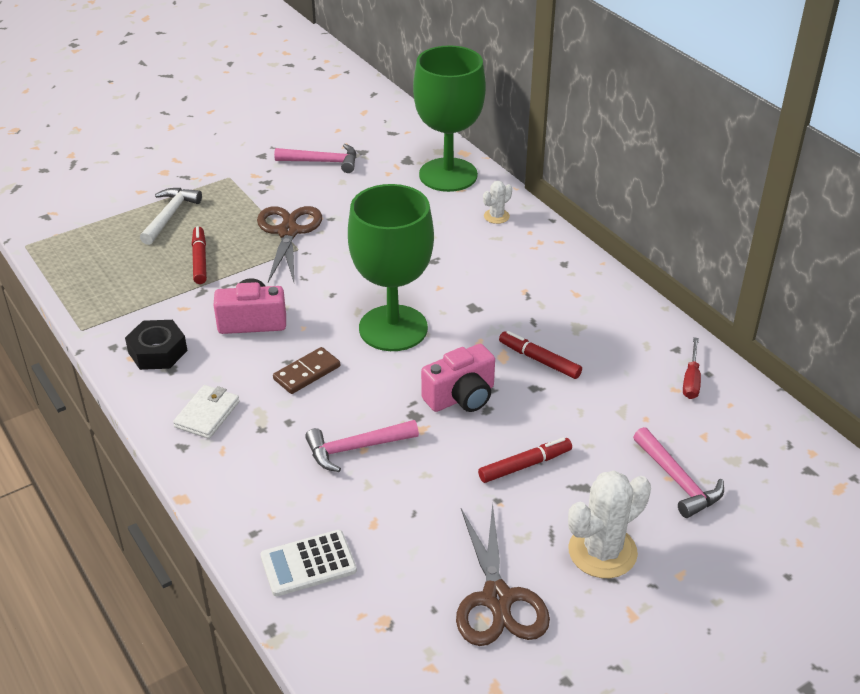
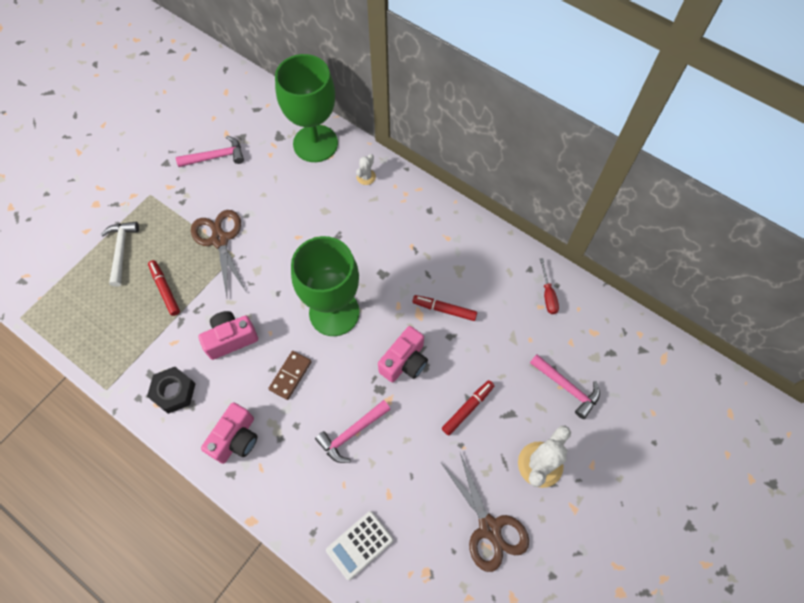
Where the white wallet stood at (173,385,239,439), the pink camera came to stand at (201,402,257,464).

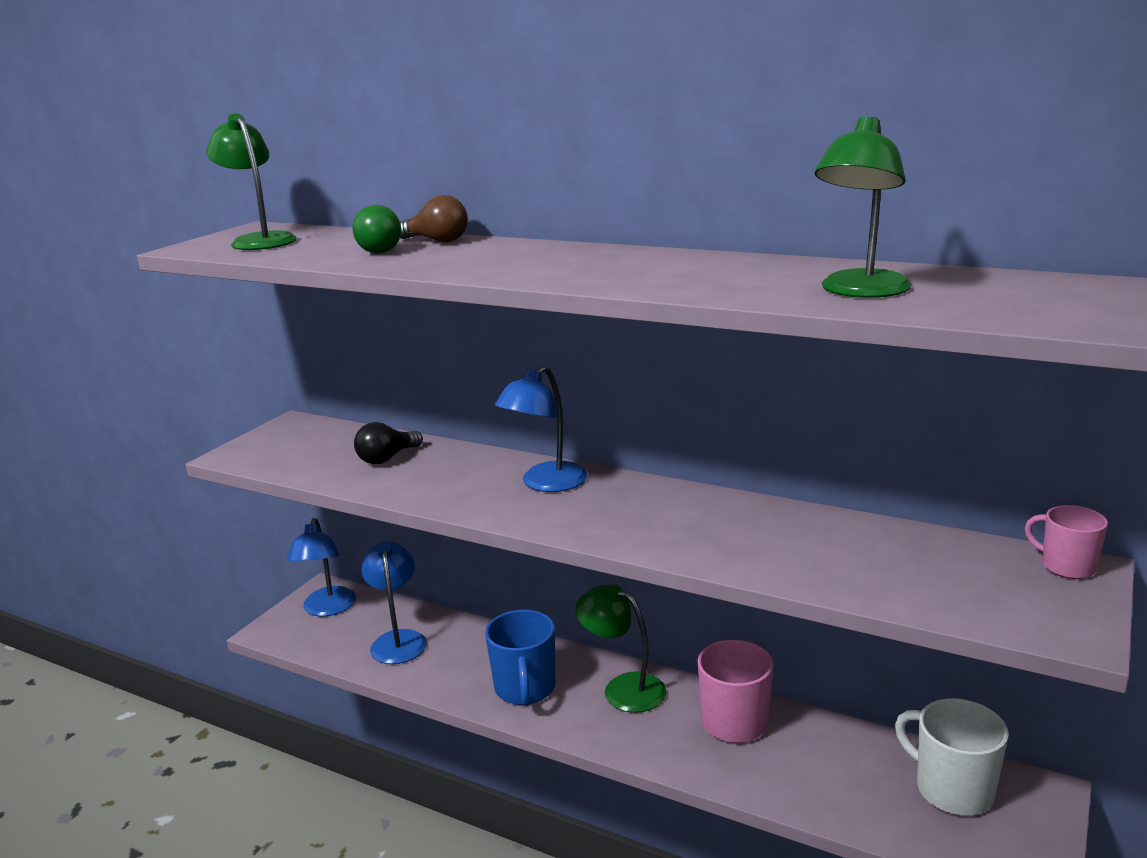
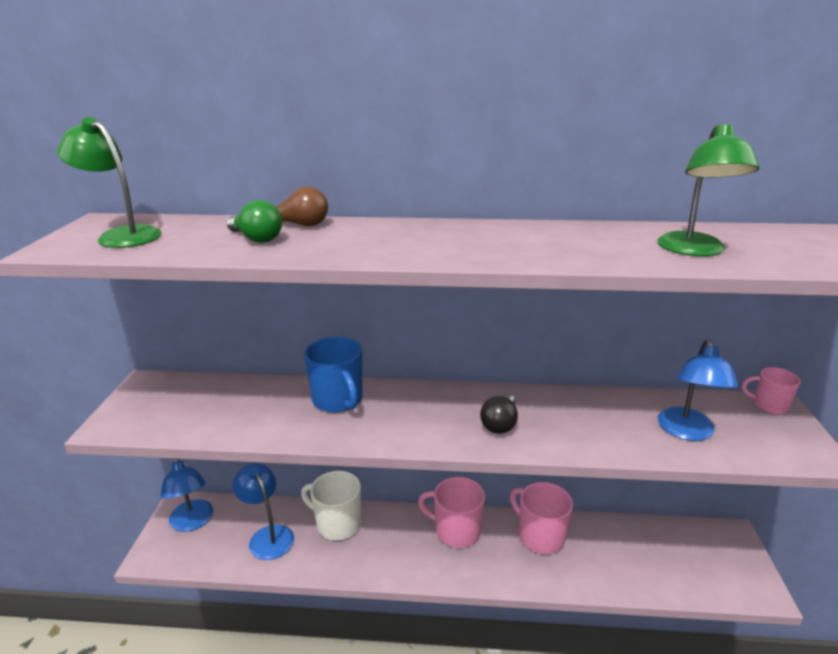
The white mug ended up elsewhere, having gone from (895,698,1009,815) to (301,471,361,540).
The blue mug ended up elsewhere, having gone from (485,610,556,706) to (304,337,363,413).
Where the green lamp stood at (575,584,666,713), the pink mug came to stand at (418,477,485,548).
The black light bulb ended up elsewhere, having gone from (354,422,423,464) to (480,394,518,434).
The blue lamp ended up elsewhere, having gone from (495,365,587,492) to (658,340,738,441).

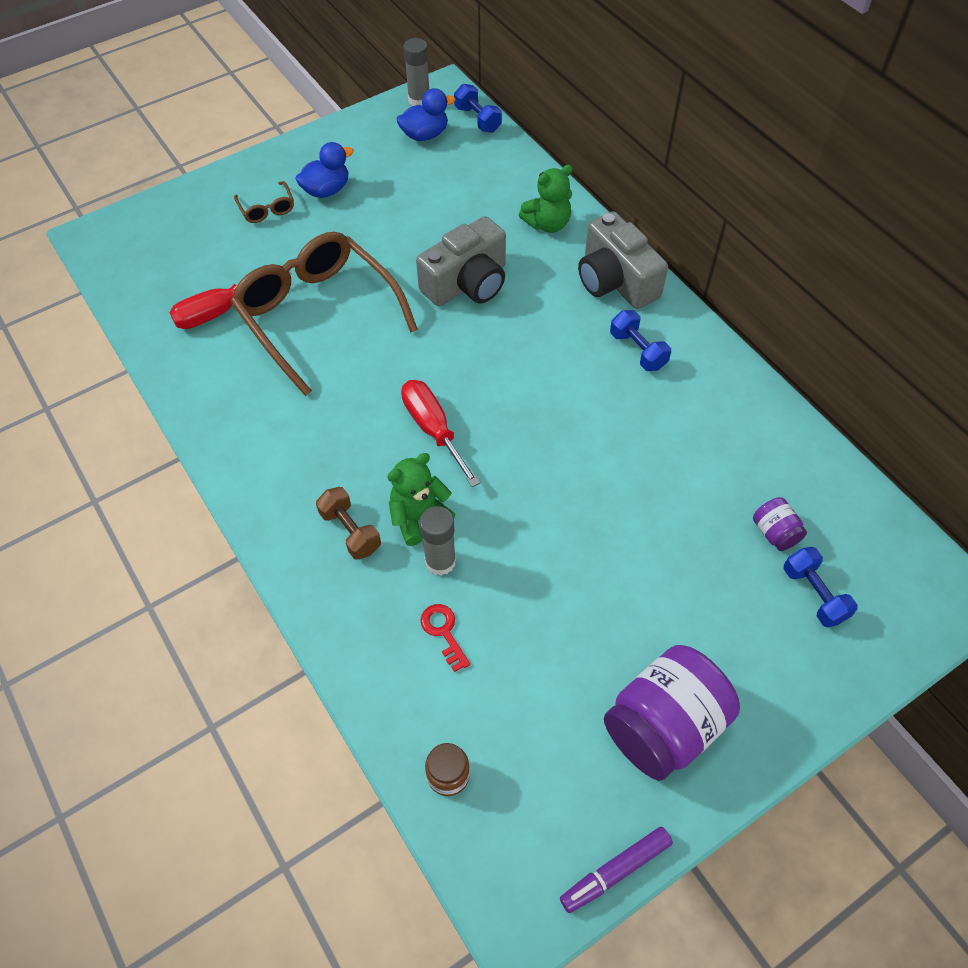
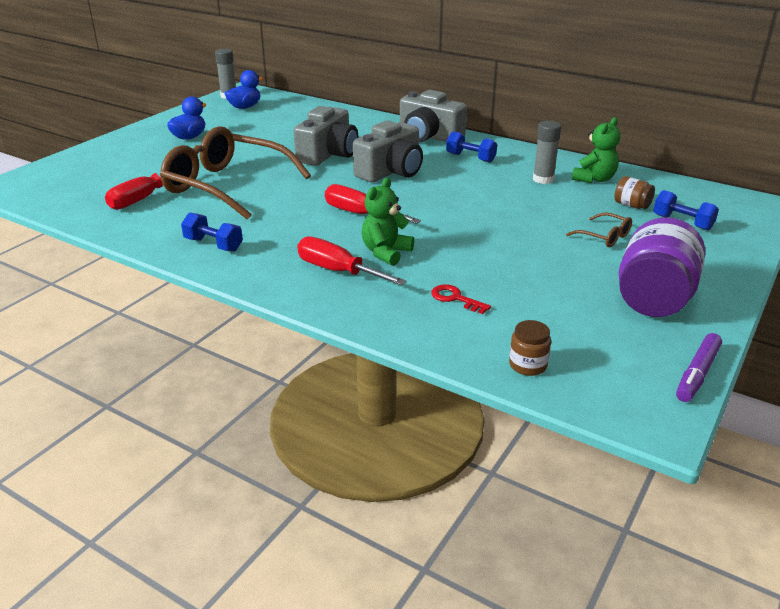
The blue dumbbell ended up elsewhere, having gone from (454,84,502,133) to (181,212,243,252).
Where the brown dumbbell stood at (316,487,381,560), the red screwdriver came to stand at (297,236,407,285).
The second view gained the grey camera at (353,121,423,182).
The grey glue stick ended up elsewhere, having gone from (420,506,456,576) to (533,121,561,184).
The brown glasses ended up elsewhere, having gone from (234,181,294,223) to (566,212,632,247).
The green teddy bear ended up elsewhere, having gone from (519,165,573,233) to (572,117,620,183).
What was the purple jar at (753,497,807,551) turned into the brown jar at (614,176,655,209).

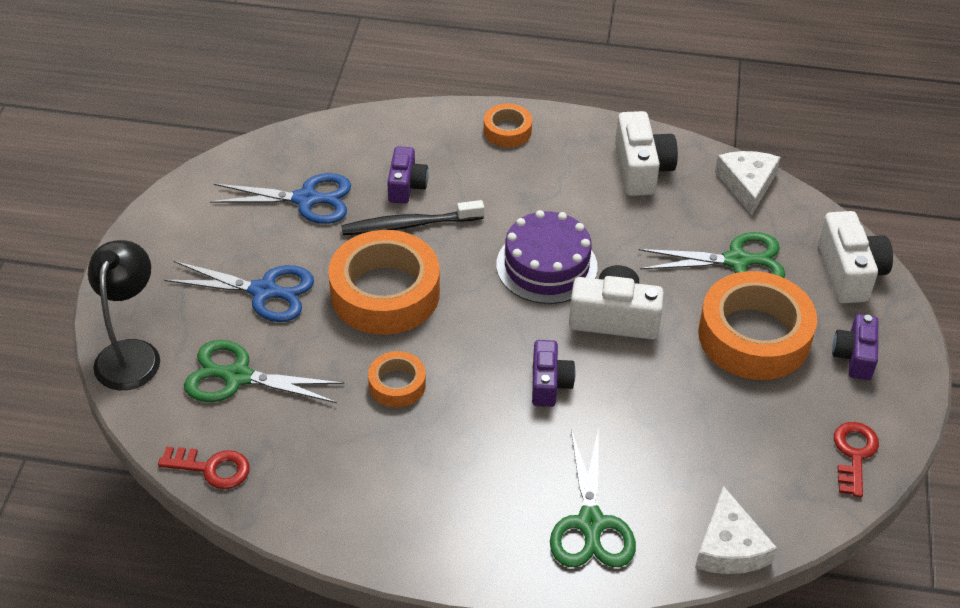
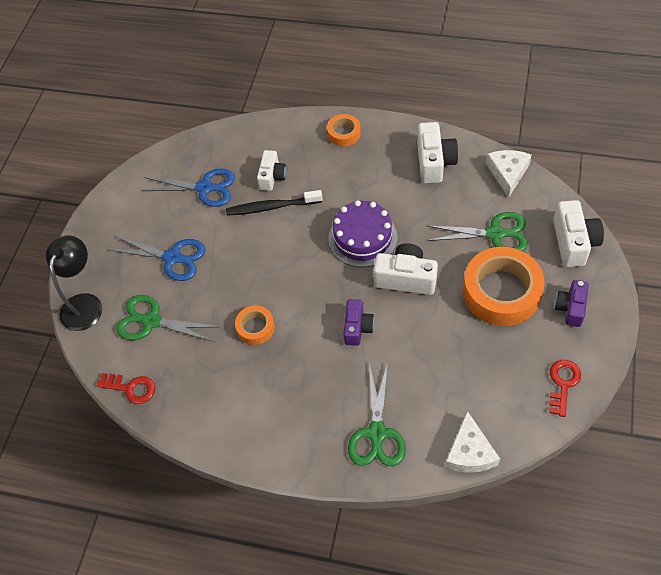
What was the purple camera at (387,146,429,204) turned into the white camera at (257,150,287,191).
The second view lost the orange tape at (328,230,440,335).

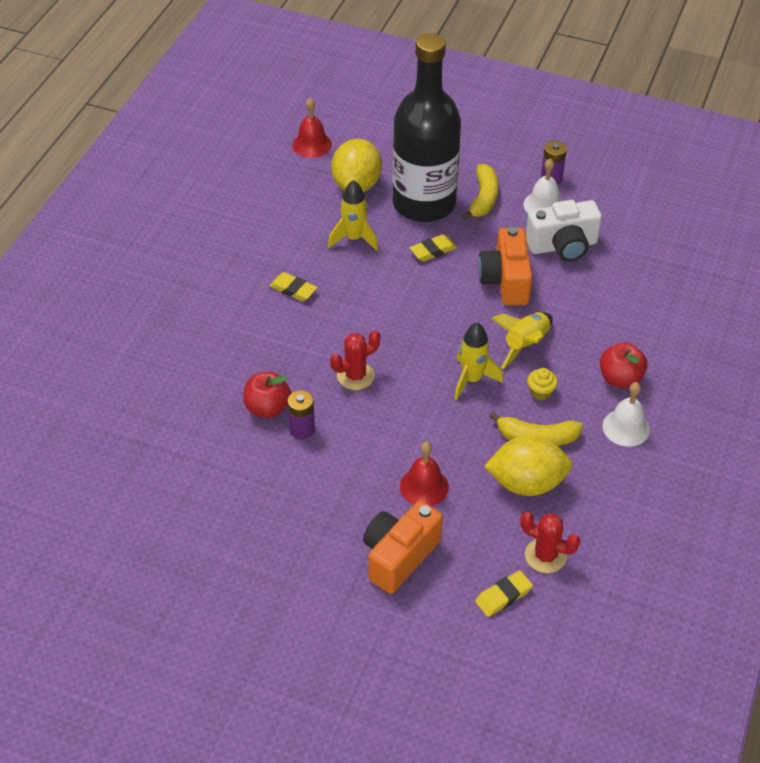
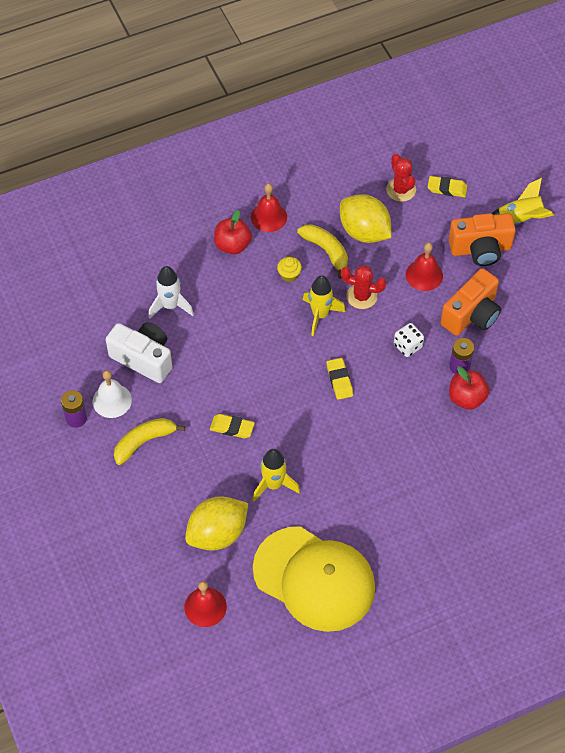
The second view gained the white rocket at (148,266,194,319).
What was the white bell at (603,382,650,447) turned into the red bell at (251,183,287,232).
The second view gained the yellow cap at (253,526,375,632).
The yellow eraser ended up elsewhere, having gone from (270,272,318,301) to (326,358,353,400).
The red cactus ended up elsewhere, having gone from (330,330,380,390) to (341,265,386,309).
The second view gained the white dice at (394,323,424,357).
The orange camera ended up elsewhere, having gone from (478,227,532,305) to (441,268,501,336).
The yellow rocket ended up elsewhere, having gone from (491,312,553,369) to (492,178,554,225).
The second view lost the black bottle at (392,33,461,222).

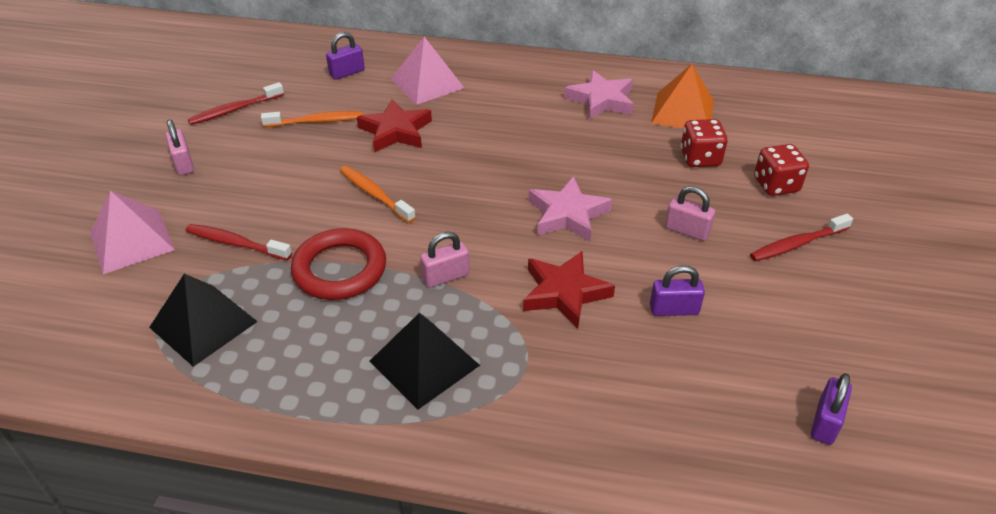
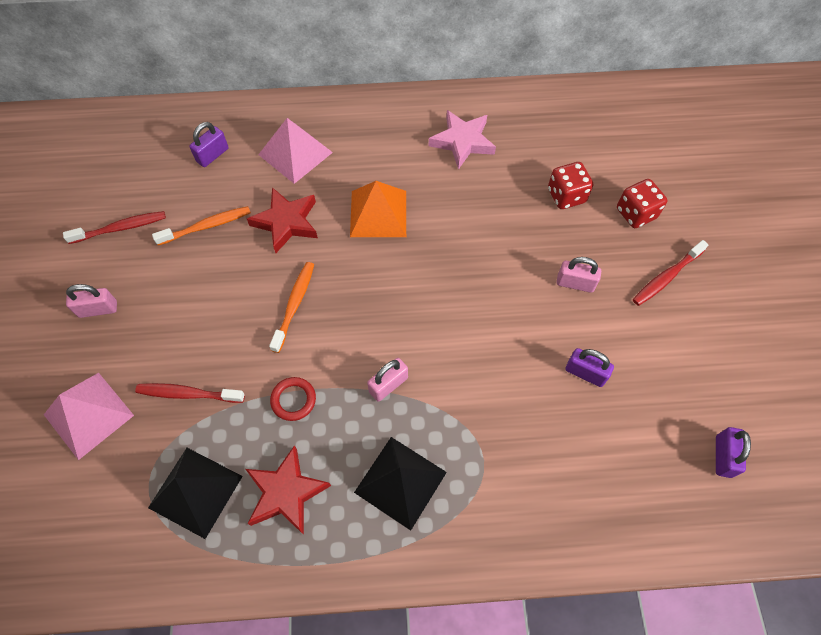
The red toothbrush at (188,82,284,125) ended up facing another way, 150 degrees counterclockwise from before.
The pink padlock at (165,120,194,175) ended up facing another way, 60 degrees counterclockwise from before.
The red star ended up elsewhere, having gone from (523,251,615,329) to (246,445,331,535).
The orange toothbrush at (340,166,416,223) ended up facing another way, 75 degrees clockwise from before.
The size of the red ring at (291,228,386,300) changed by a factor of 0.54.
The orange pyramid ended up elsewhere, having gone from (651,64,714,129) to (350,181,406,237).
The purple padlock at (650,265,705,316) ended up facing another way, 45 degrees clockwise from before.
The second view lost the pink star at (529,176,612,241).

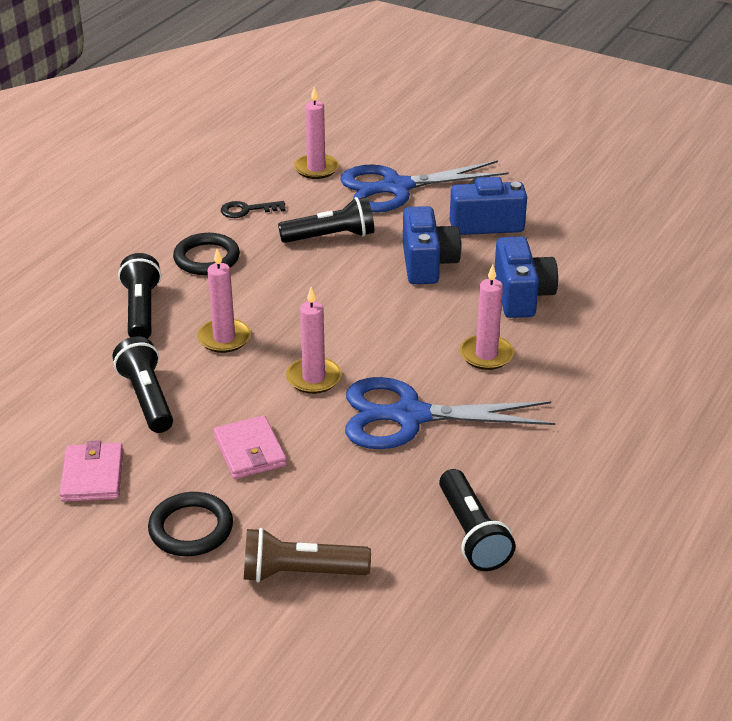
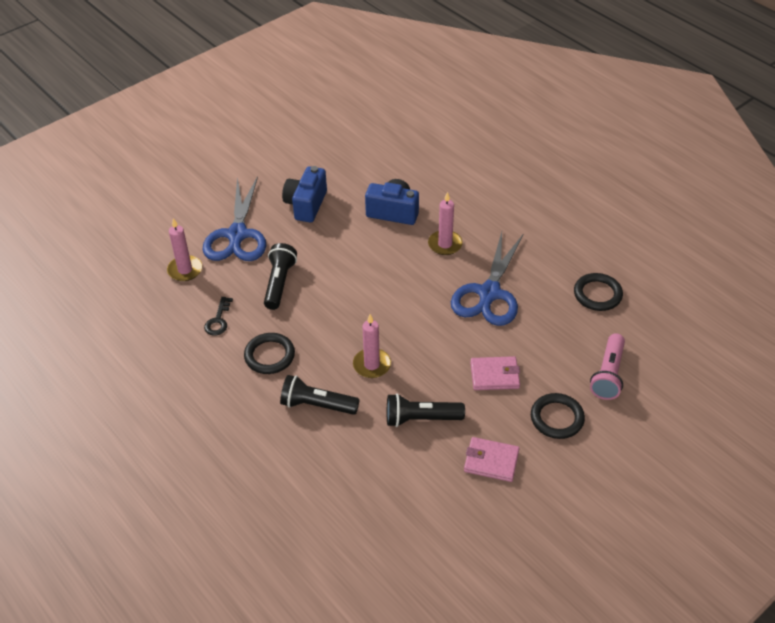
Where the black flashlight stood at (439,469,516,571), the black ring came to stand at (574,273,623,311).
What was the brown flashlight at (244,528,371,583) turned into the pink flashlight at (590,333,625,400).
The second view lost the pink candle at (286,287,342,394).
The second view lost the blue camera at (403,206,461,284).

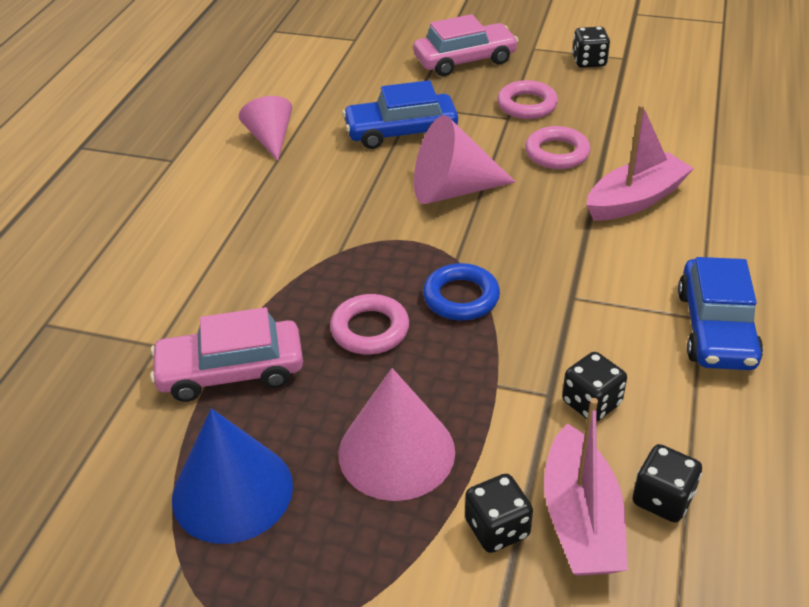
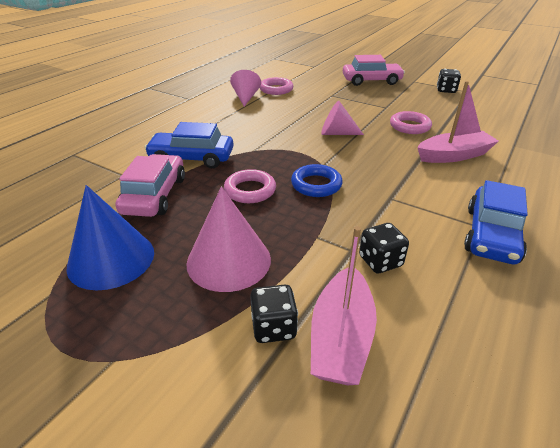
The pink car at (150,307,303,402) ended up facing another way, 90 degrees clockwise from before.
The blue car ended up elsewhere, having gone from (342,80,458,149) to (144,122,233,168).
The pink ring ended up elsewhere, having gone from (497,80,558,119) to (260,77,293,95).
The size of the pink cone at (414,115,515,204) changed by a factor of 0.66.
The second view lost the black dice at (632,444,702,523).

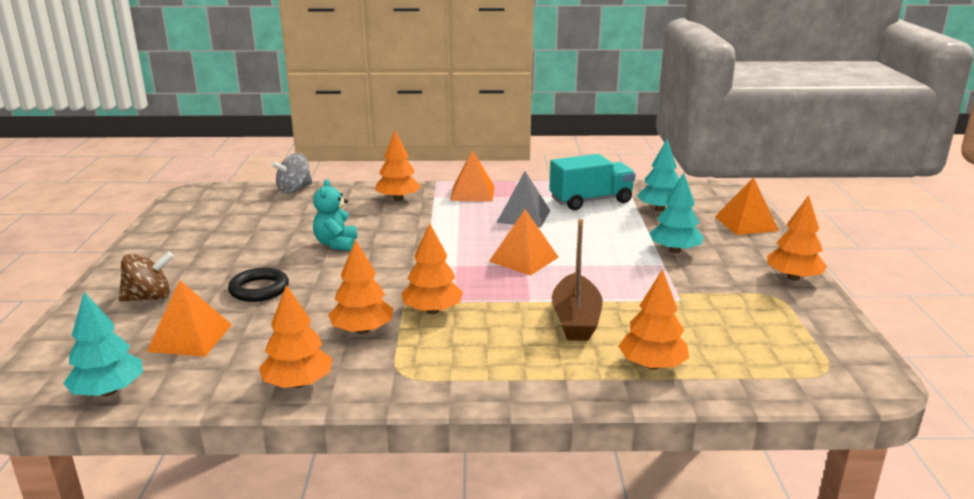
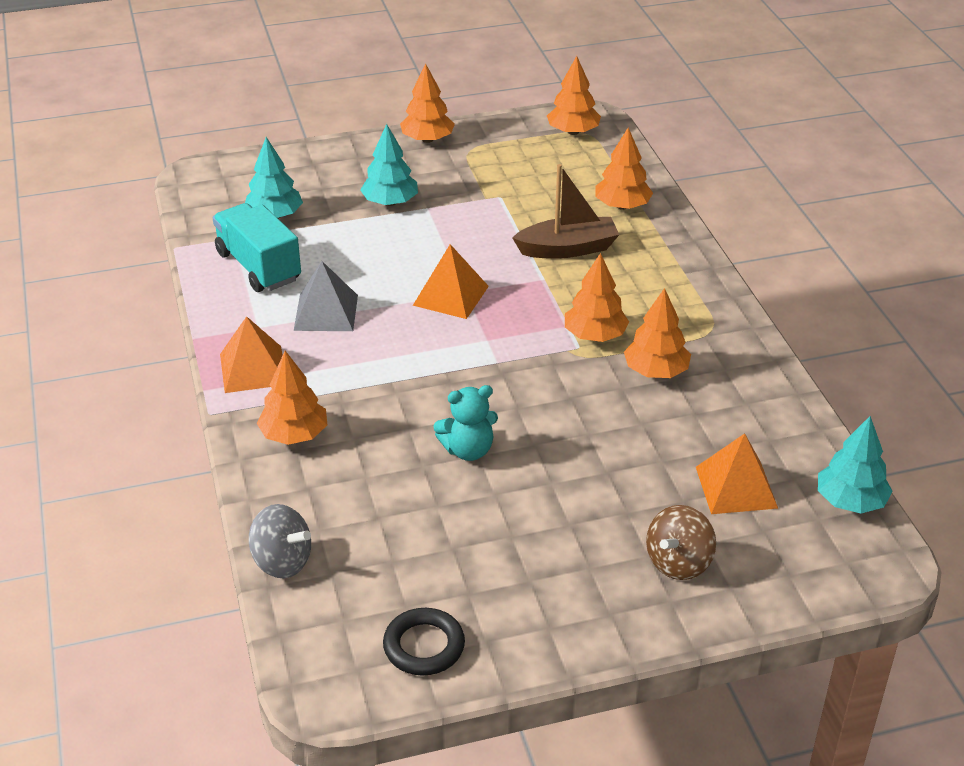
The black ring ended up elsewhere, having gone from (228,268,289,302) to (383,608,465,676).
The orange tree ended up elsewhere, having gone from (259,285,333,388) to (547,56,601,135).
The brown spinning top at (118,251,174,301) ended up facing another way, 105 degrees counterclockwise from before.
The second view lost the orange pyramid at (715,177,779,235).

